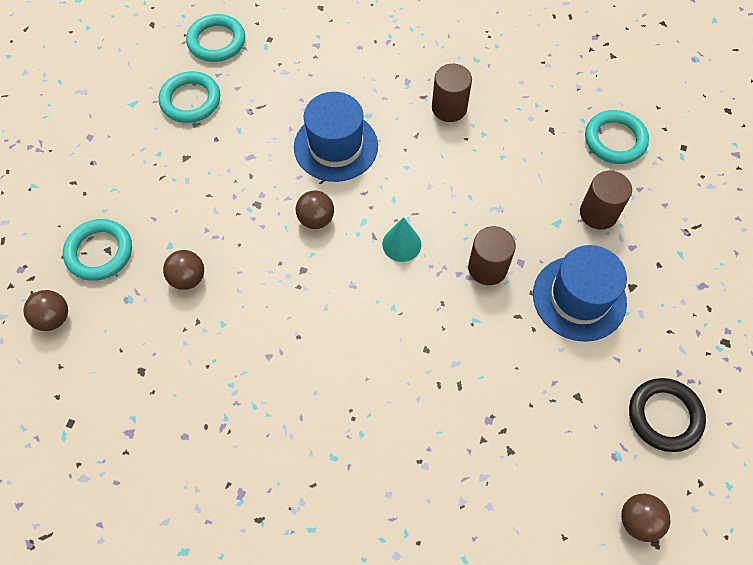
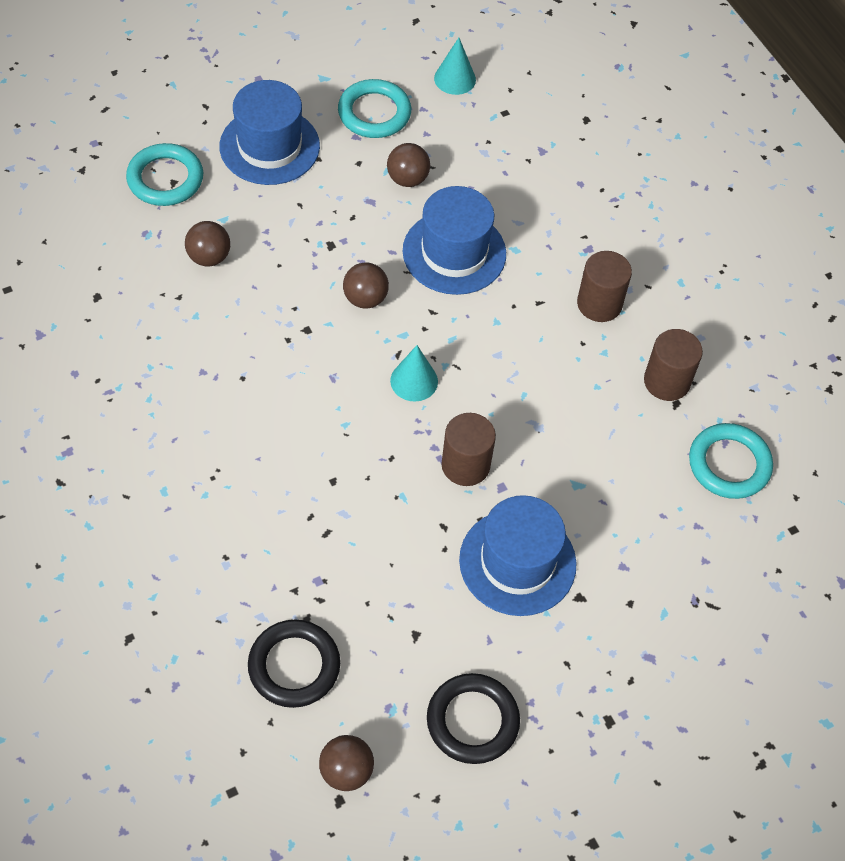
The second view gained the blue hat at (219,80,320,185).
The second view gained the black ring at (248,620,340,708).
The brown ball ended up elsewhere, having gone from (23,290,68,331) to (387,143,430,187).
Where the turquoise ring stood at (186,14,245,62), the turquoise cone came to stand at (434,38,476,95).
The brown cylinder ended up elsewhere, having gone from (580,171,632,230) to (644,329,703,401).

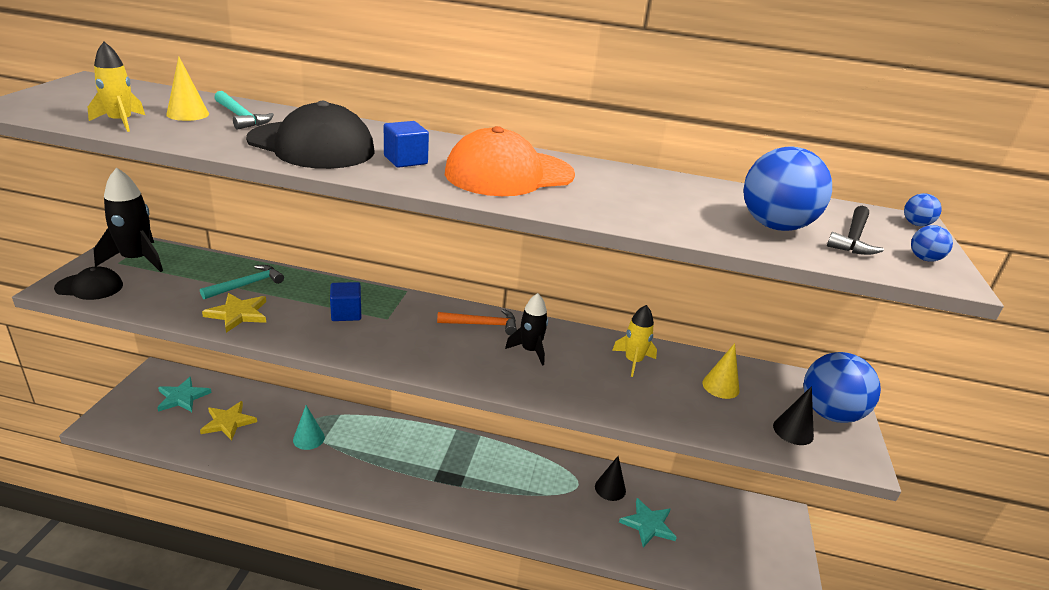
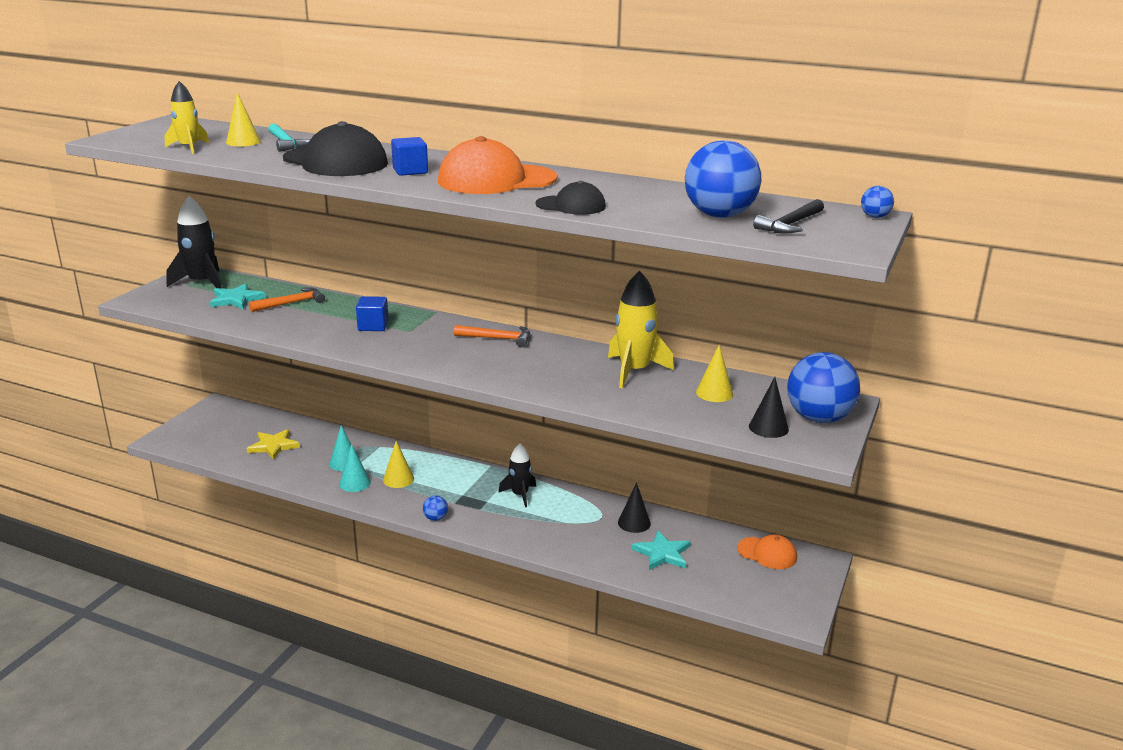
The turquoise star ended up elsewhere, having gone from (157,377,212,412) to (210,283,266,309).
What was the turquoise hammer at (200,265,284,299) turned into the orange hammer at (249,287,325,312).
The second view gained the turquoise cone at (339,444,371,492).
The second view gained the yellow cone at (383,441,414,488).
The blue ball ended up elsewhere, having gone from (911,225,953,262) to (423,495,448,521).
The black rocket ended up elsewhere, having gone from (505,293,548,366) to (498,444,536,507).
The black cap ended up elsewhere, having gone from (54,266,123,300) to (535,181,606,215).
The size of the yellow rocket at (612,305,657,377) changed by a factor of 1.58.
The second view gained the orange cap at (737,534,797,569).
The second view lost the yellow star at (202,293,266,333).

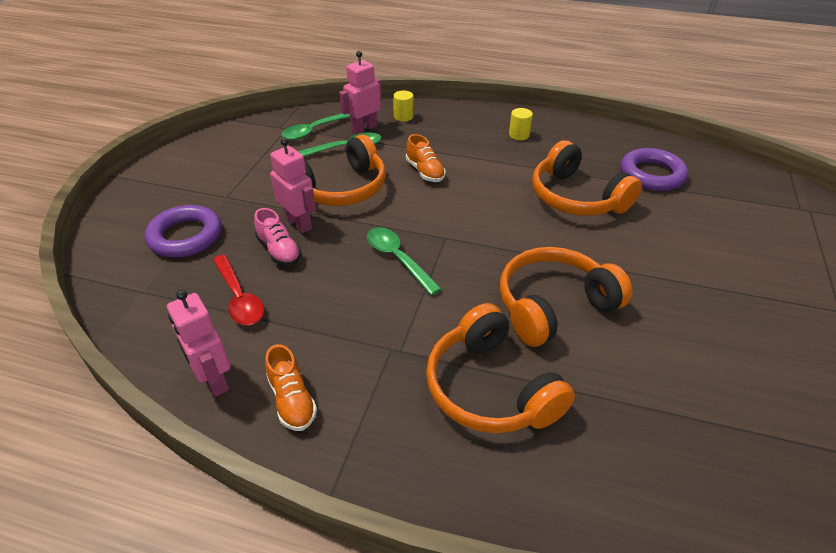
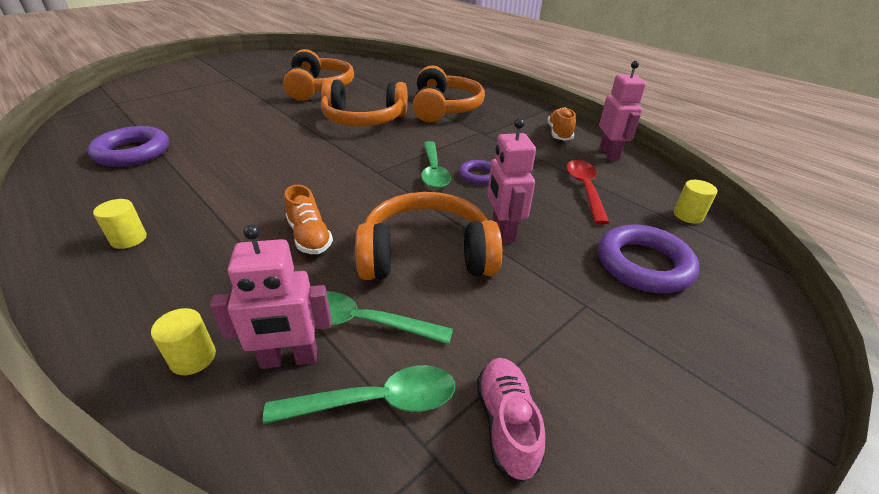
The orange headphones ended up elsewhere, having gone from (532,140,642,216) to (283,49,354,101).
The orange shoe at (406,134,446,182) ended up facing another way, 150 degrees clockwise from before.
The second view gained the purple ring at (459,160,491,185).
The pink shoe ended up elsewhere, having gone from (254,208,301,266) to (477,358,545,482).
The second view gained the yellow cylinder at (674,180,717,224).

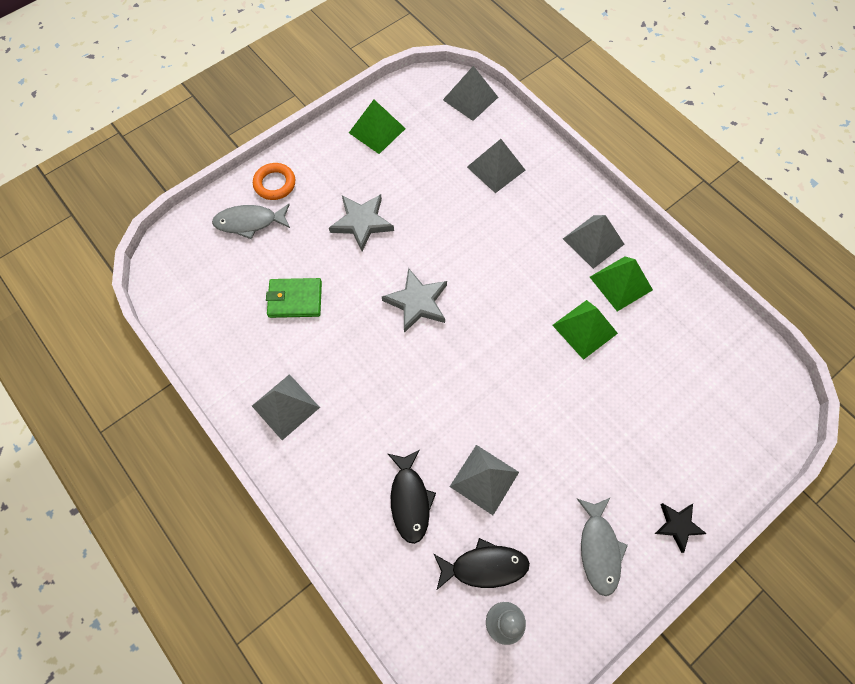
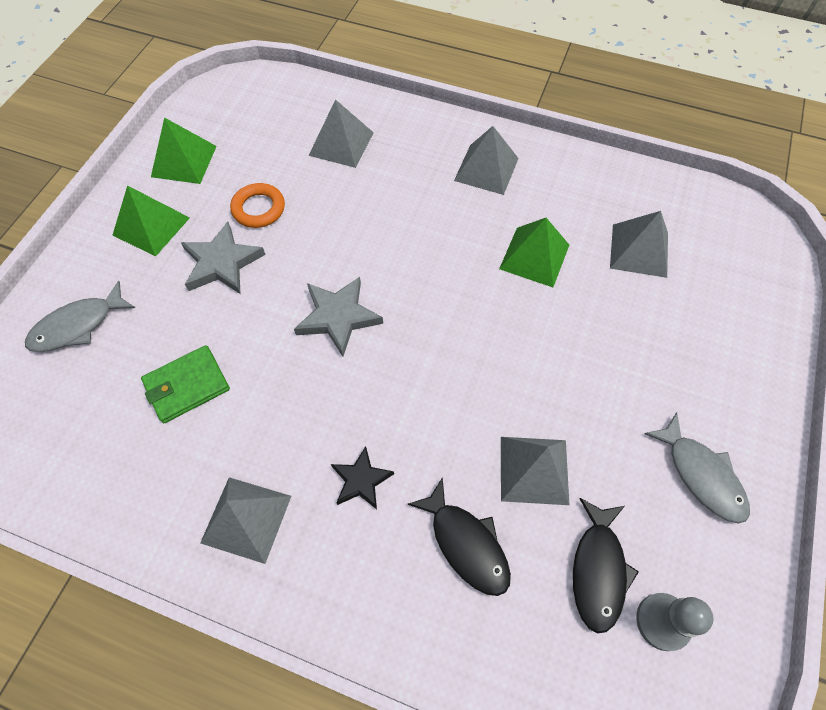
The green pyramid ended up elsewhere, having gone from (590,256,653,312) to (113,185,190,257).
The orange ring ended up elsewhere, having gone from (253,163,295,200) to (230,183,285,228).
The black star ended up elsewhere, having gone from (655,503,707,553) to (331,446,394,509).
The black fish at (434,538,530,590) ended up facing another way, 135 degrees clockwise from before.
The grey pyramid ended up elsewhere, having gone from (443,66,498,121) to (610,211,668,278).

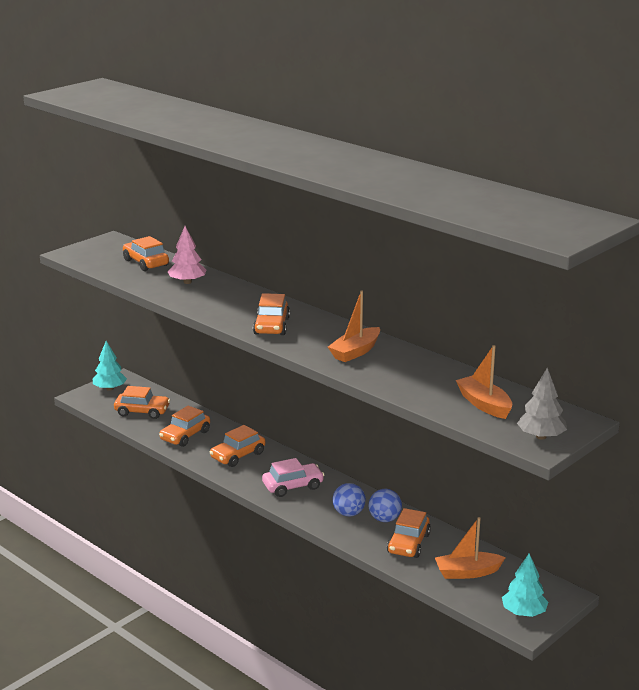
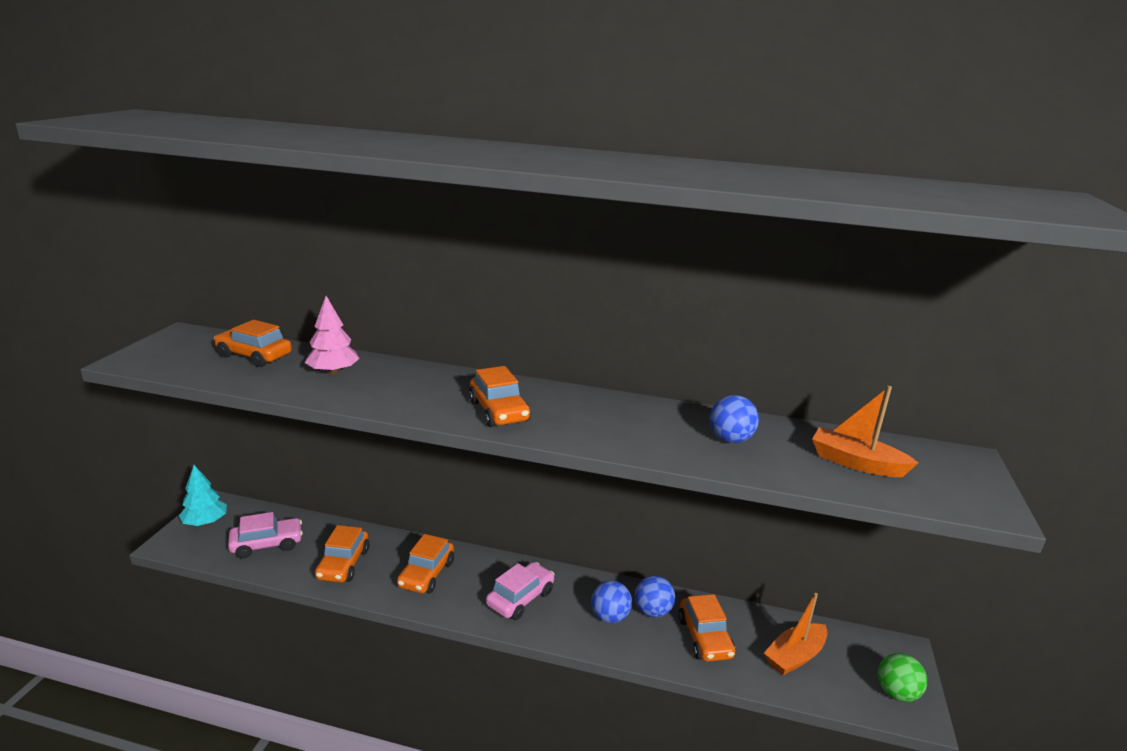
What was the orange car at (114,386,170,419) turned into the pink car at (228,512,303,558).
The second view gained the blue ball at (710,395,759,443).
Where the turquoise tree stood at (502,553,548,617), the green ball came to stand at (878,653,927,702).
The second view lost the orange boat at (328,291,380,362).
The second view lost the grey tree at (517,368,567,439).

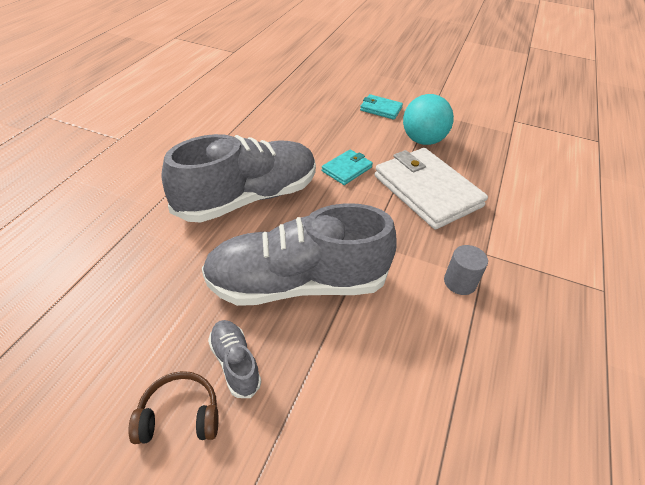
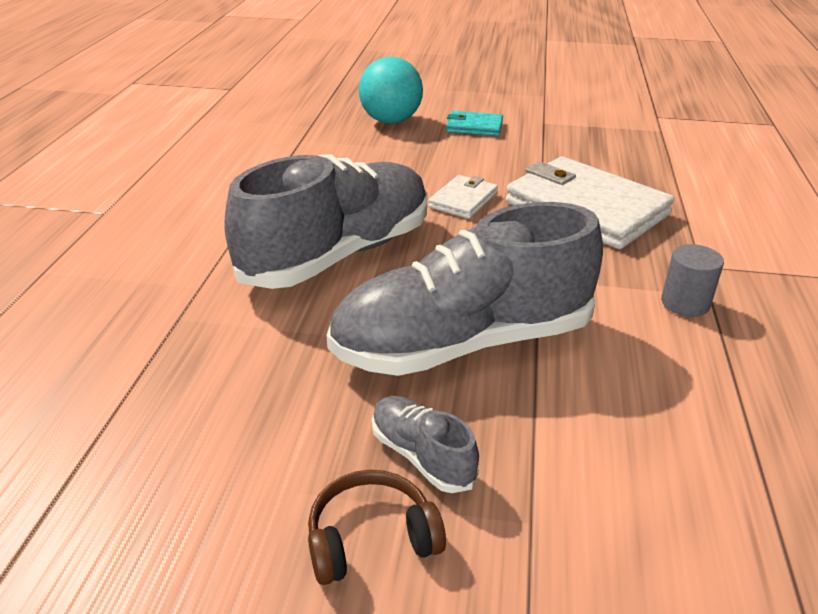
The turquoise ball ended up elsewhere, having gone from (403,94,454,145) to (359,57,423,124).
What was the turquoise wallet at (321,149,373,185) turned into the white wallet at (428,175,498,219).

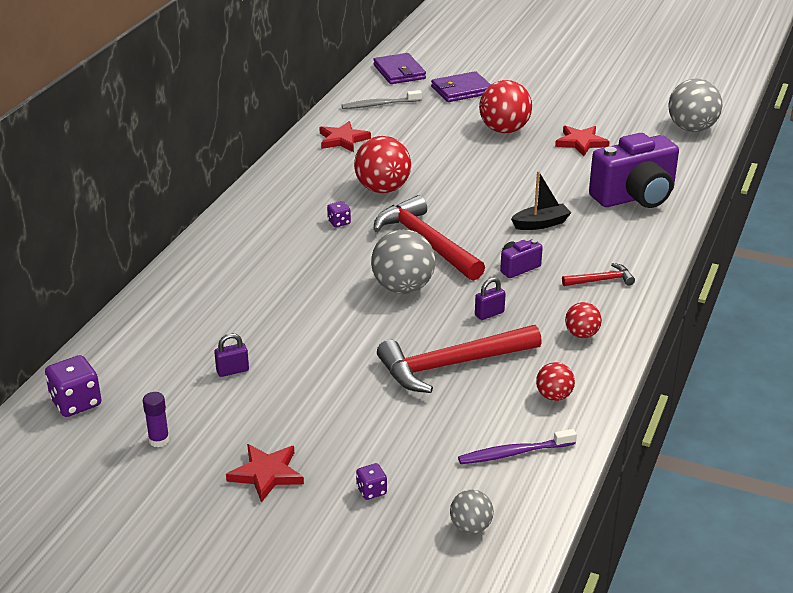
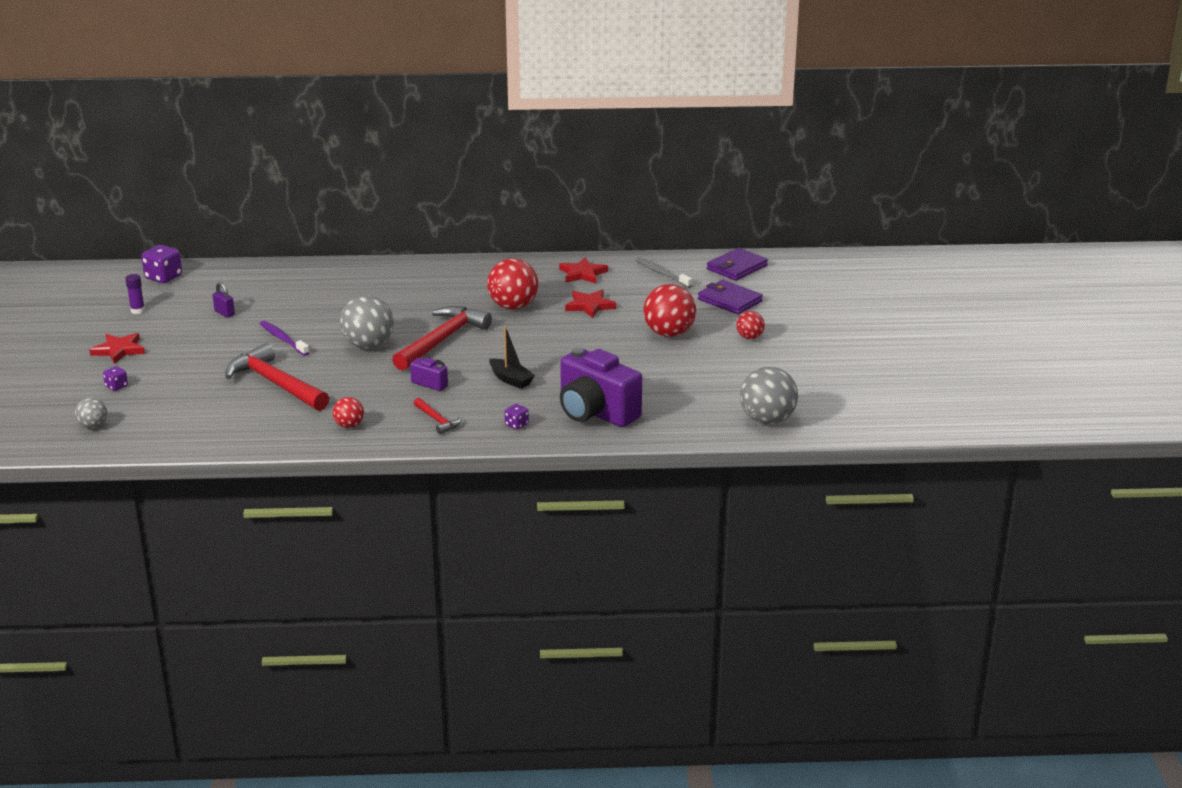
The purple toothbrush ended up elsewhere, having gone from (458,429,577,464) to (260,321,309,356).
The purple dice ended up elsewhere, having gone from (327,201,351,227) to (505,404,529,430).
The red star ended up elsewhere, having gone from (555,126,610,156) to (565,290,616,318).
The red ball ended up elsewhere, having gone from (536,362,575,401) to (736,311,765,339).
The second view lost the purple padlock at (475,277,506,320).

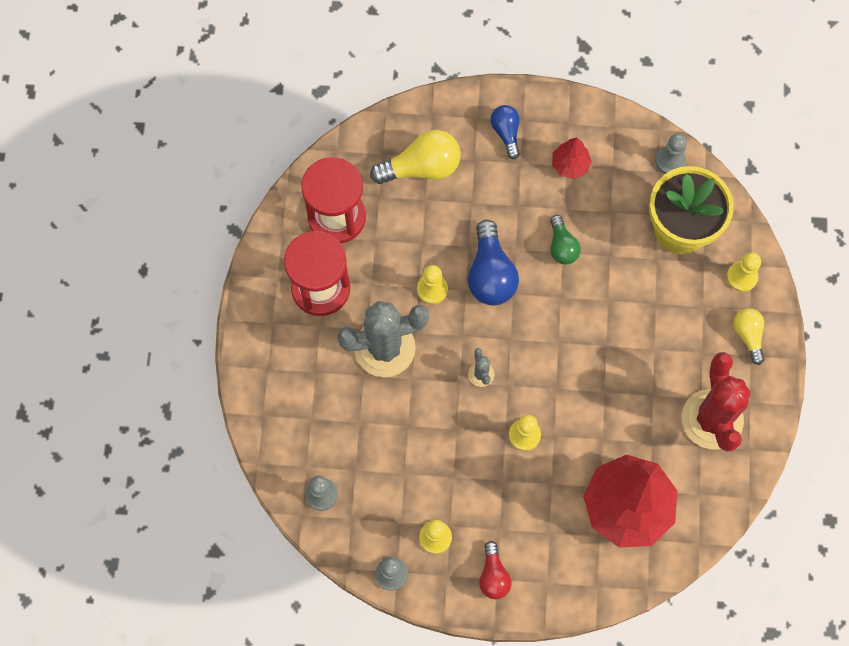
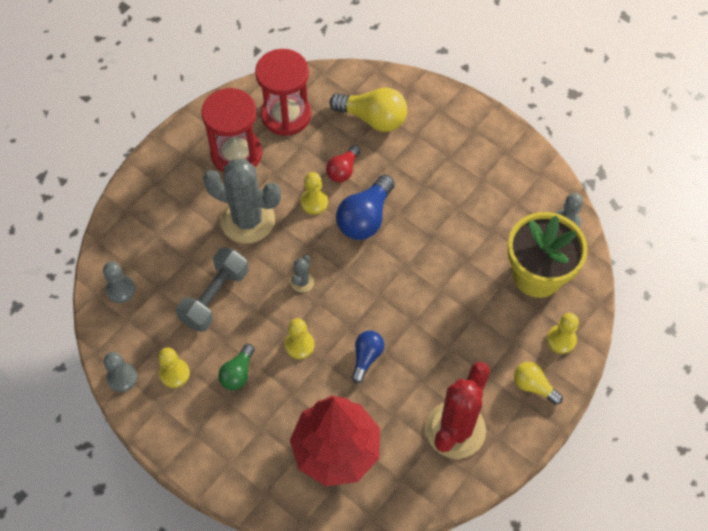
The second view gained the grey dumbbell at (176,247,248,332).
The green light bulb ended up elsewhere, having gone from (550,215,581,264) to (218,344,255,390).
The red light bulb ended up elsewhere, having gone from (479,541,512,599) to (326,145,360,182).
The blue light bulb ended up elsewhere, having gone from (490,105,520,159) to (352,331,384,383).
The yellow light bulb at (733,308,764,365) ended up facing another way, 75 degrees counterclockwise from before.
The second view lost the red tree at (552,137,592,179).

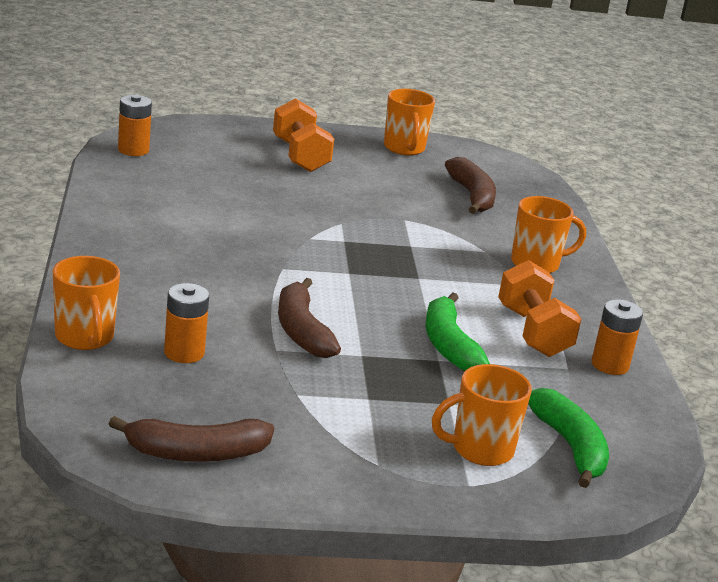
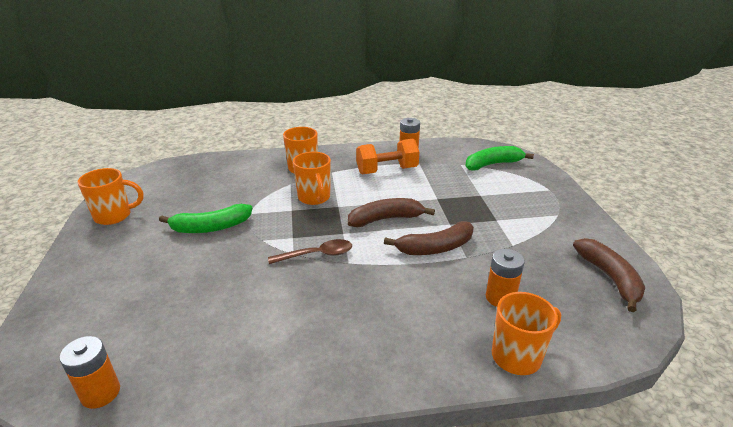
The green banana ended up elsewhere, having gone from (425,293,490,371) to (159,204,252,233).
The second view gained the brown spoon at (268,239,352,264).
The orange mug ended up elsewhere, having gone from (432,364,532,466) to (293,152,331,205).
The brown banana ended up elsewhere, having gone from (445,157,496,214) to (348,198,435,227).
The second view lost the orange dumbbell at (273,98,334,172).

